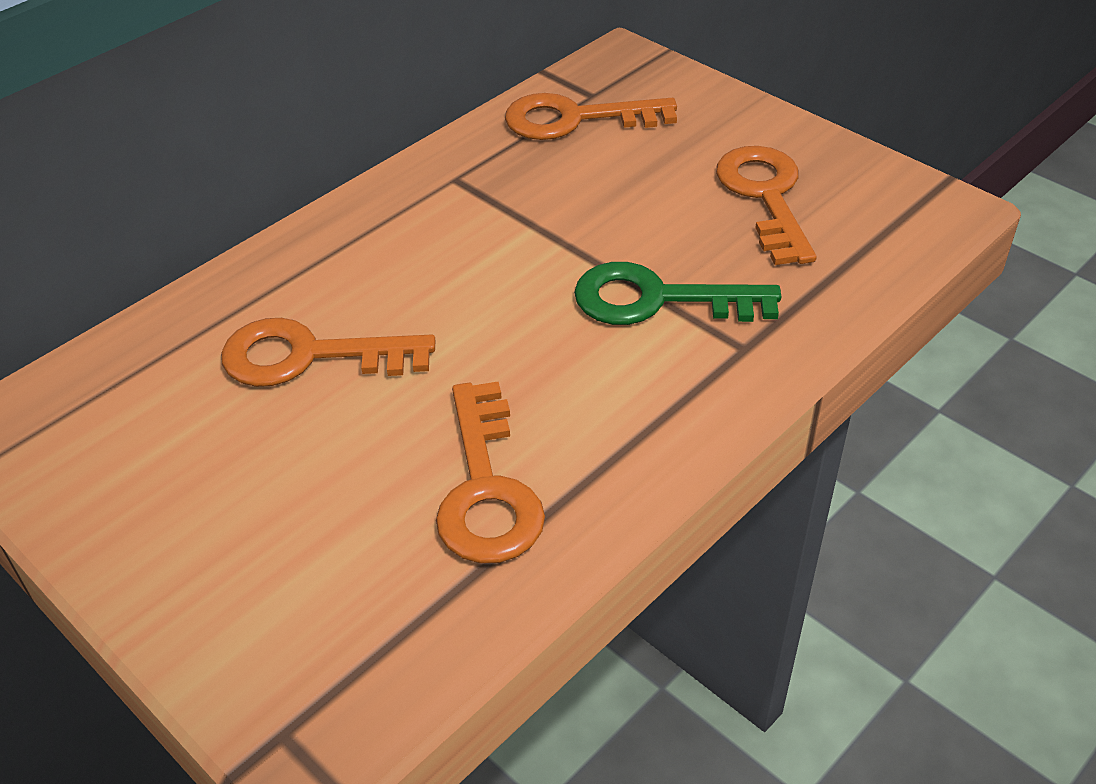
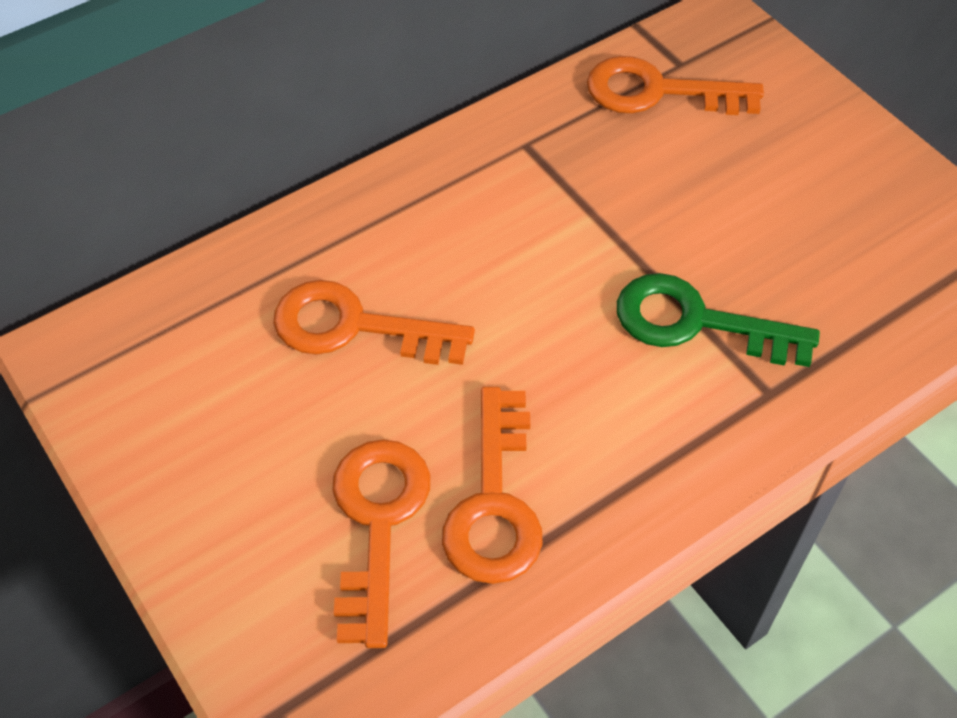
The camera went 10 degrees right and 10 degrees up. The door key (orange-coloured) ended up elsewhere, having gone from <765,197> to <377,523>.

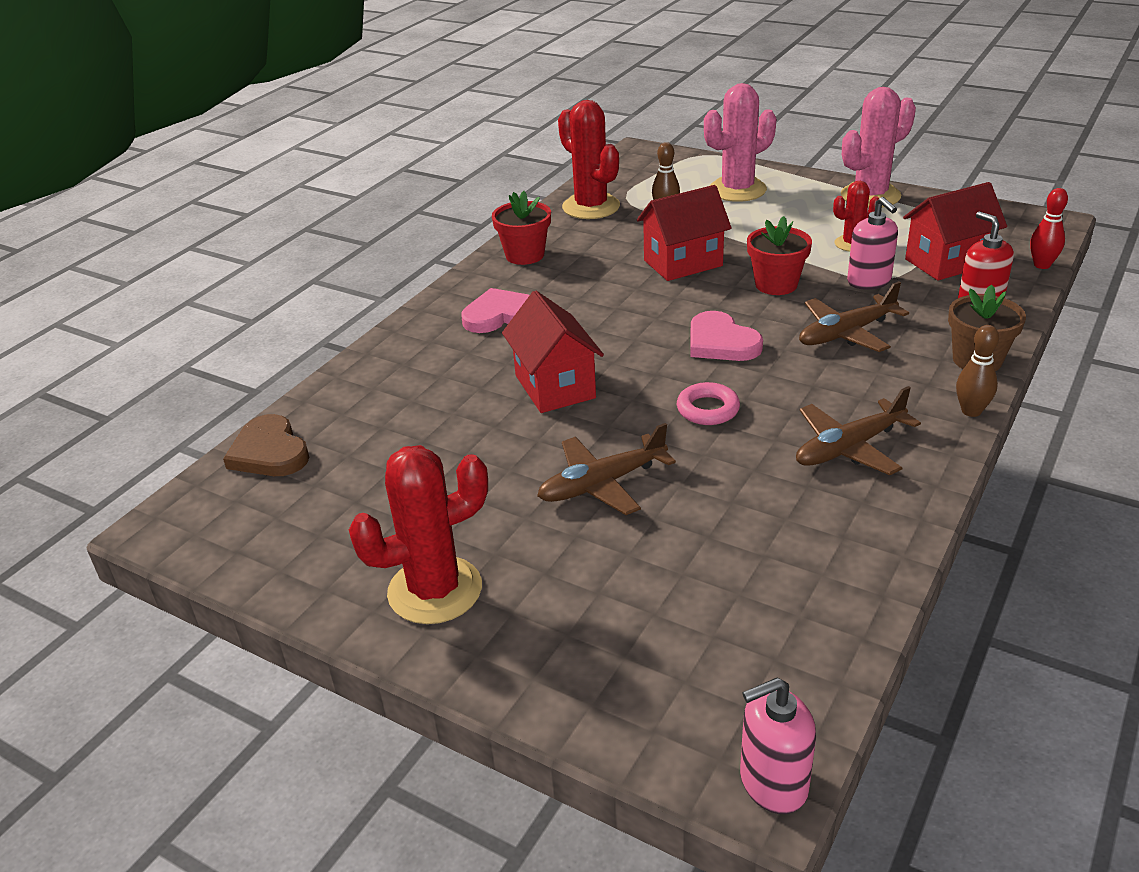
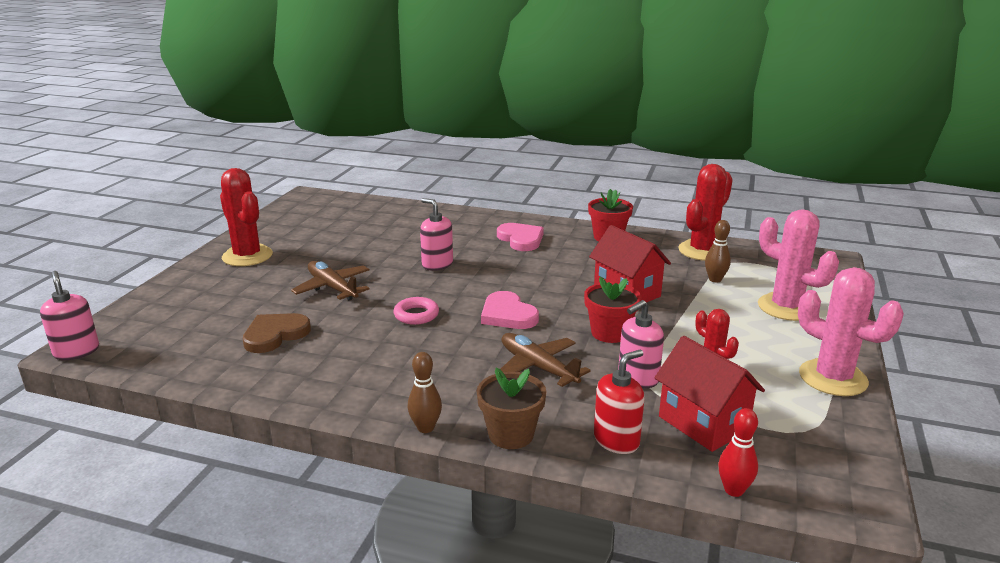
The camera went 75 degrees right and 10 degrees down. Where the house (crimson) stood at <555,386>, the soap dispenser (pink) came to stand at <437,264>. The heart (pink) at <721,342> ended up facing another way, 75 degrees counterclockwise from before. The second view lost the plane (brown) at <849,447>. The heart (brown) ended up elsewhere, having gone from <269,452> to <275,335>.

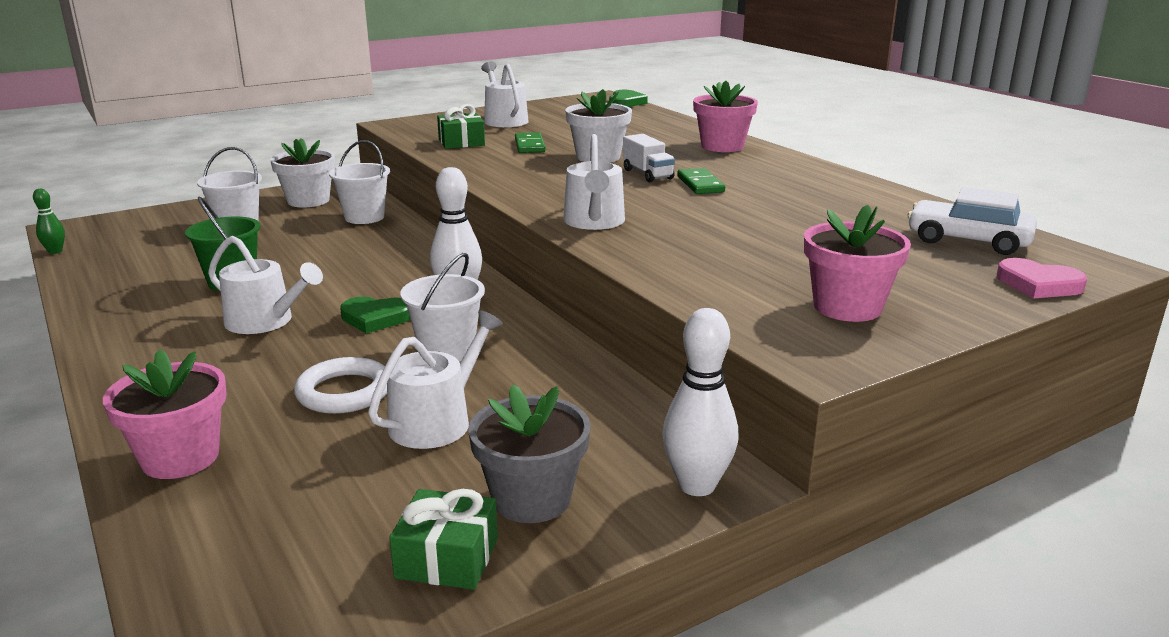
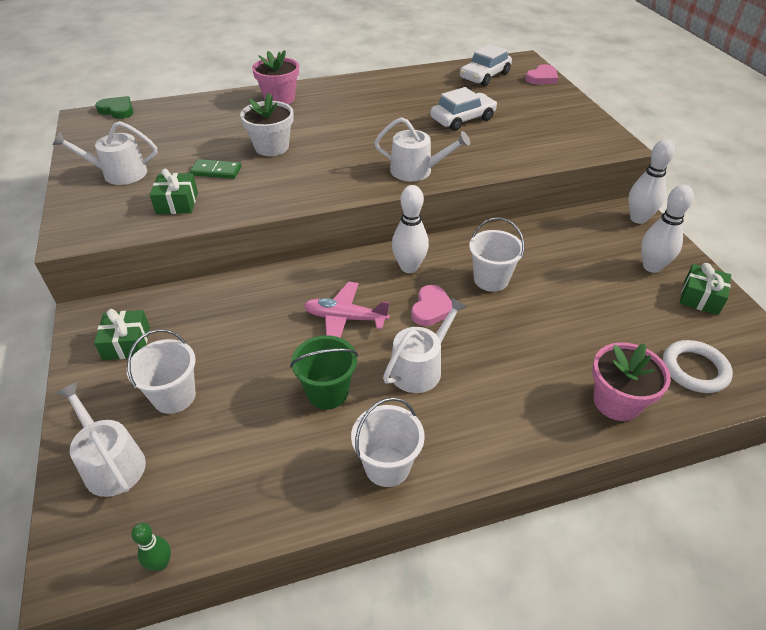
The camera went 75 degrees left and 20 degrees up. The second view lost the toy truck (white) at <647,174>. Where the potted plant (white) stood at <308,201>, the present (emerald) came to stand at <127,343>. The sand bucket (white) ended up elsewhere, having gone from <364,217> to <387,466>. The second view lost the domino piece (emerald) at <700,184>. The second view lost the potted plant (pink) at <847,307>. What was the heart (emerald) at <375,318> turned into the heart (pink) at <431,308>. The watering can (white) ended up elsewhere, having gone from <437,421> to <111,463>. The ring (white) ended up elsewhere, having gone from <344,392> to <694,369>. Where the potted plant (grey) stood at <531,499>, the skittle (white) came to stand at <652,267>. The second view gained the toy car (white) at <462,119>. The second view gained the plane (pink) at <345,318>.

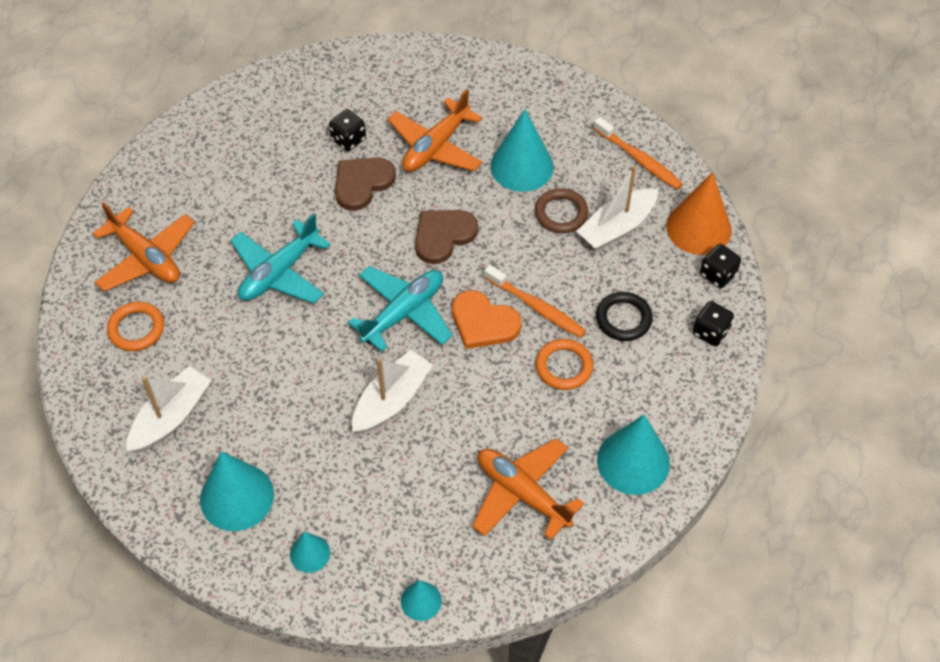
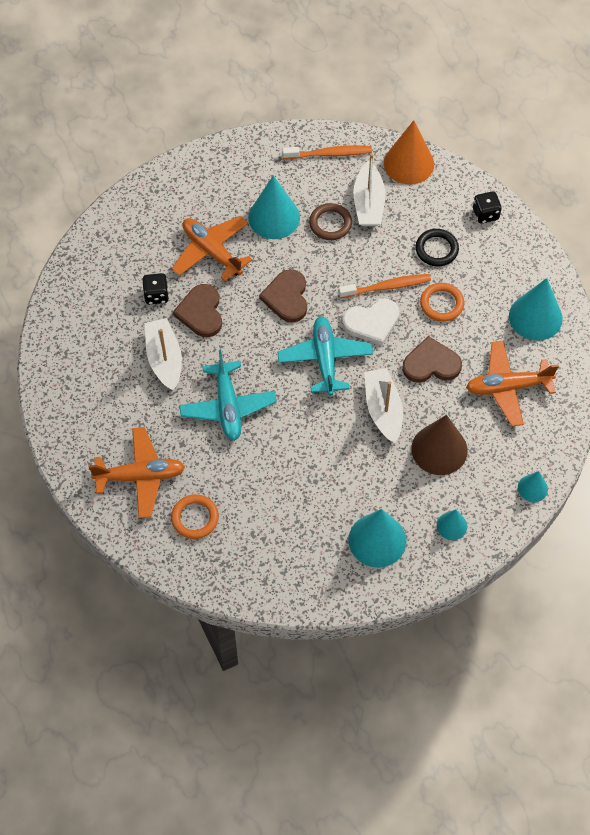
The camera went 50 degrees left and 5 degrees up. The plane (orange-coloured) at <435,147> ended up facing another way, 150 degrees clockwise from before. The second view lost the die (jet-black) at <717,274>. What was the heart (orange-coloured) at <483,322> turned into the heart (white) at <372,322>. The sailboat (white) ended up elsewhere, having gone from <171,417> to <164,359>. The second view gained the heart (brown) at <431,364>. The second view gained the cone (brown) at <439,449>.

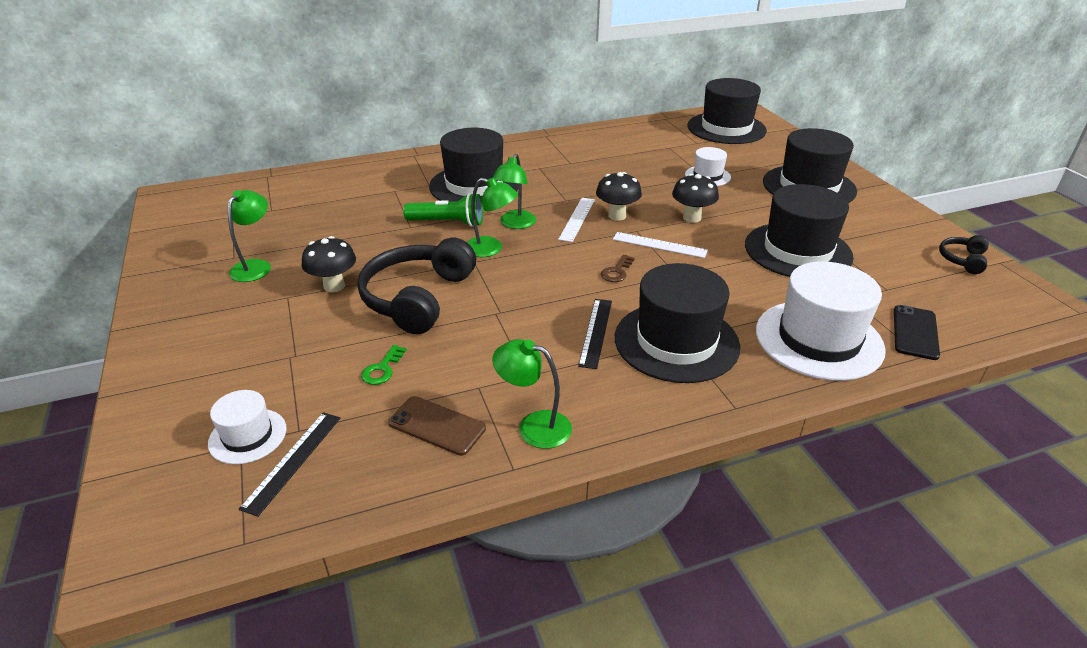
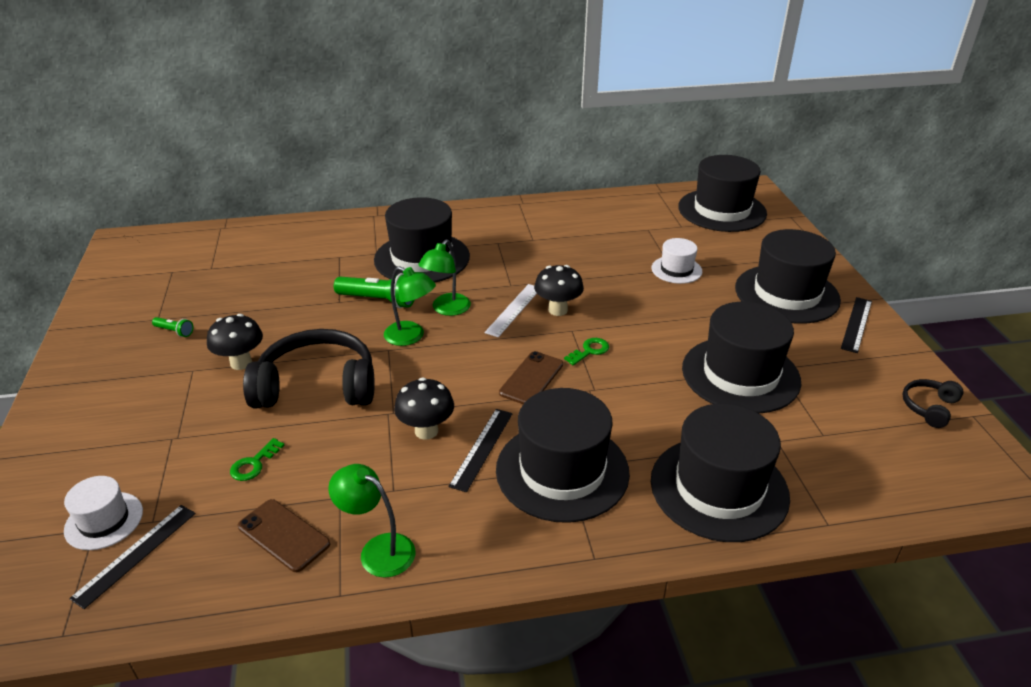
The camera went 10 degrees right and 0 degrees up. The mushroom (jet-black) ended up elsewhere, having gone from <692,218> to <426,431>. Where the reading lamp (emerald) stood at <256,266>, the flashlight (emerald) came to stand at <175,331>. Where the ruler (white) stood at <659,245>, the door key (emerald) came to stand at <589,351>. The headphones (jet-black) at <418,298> ended up facing another way, 60 degrees clockwise from before. Where the door key (brown) stood at <617,272>, the phone (brown) came to stand at <531,378>. What was the hat (white) at <818,339> turned into the hat (jet-black) at <719,488>. The second view lost the phone (jet-black) at <915,332>. The second view gained the ruler (jet-black) at <856,324>.

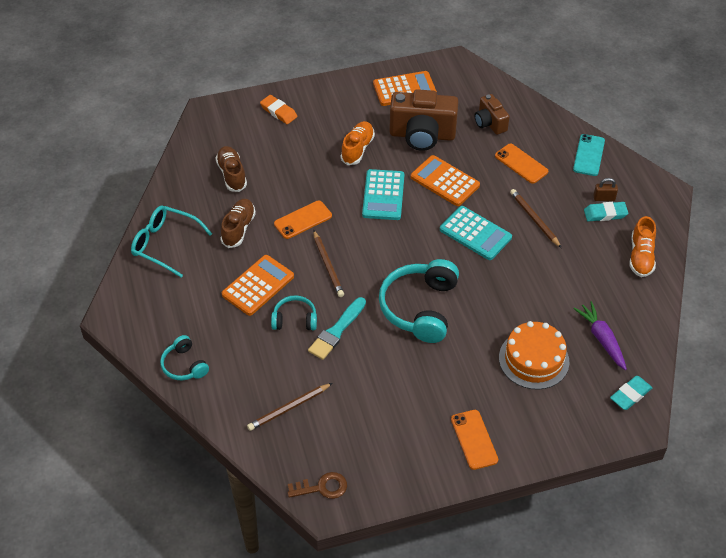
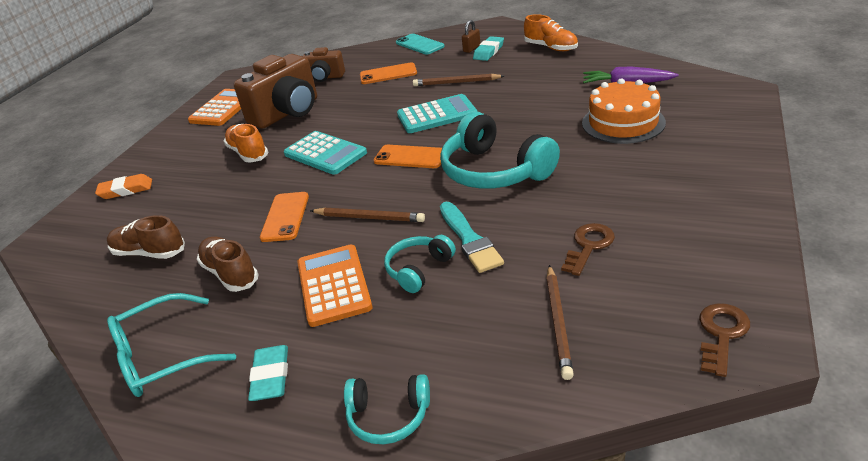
The camera went 50 degrees left and 15 degrees down. The second view lost the adding machine (orange-coloured) at <445,181>. The pencil eraser (teal) ended up elsewhere, having gone from <630,395> to <270,376>. The phone (orange-coloured) ended up elsewhere, having gone from <474,439> to <410,157>. The second view gained the door key (brown) at <588,246>.

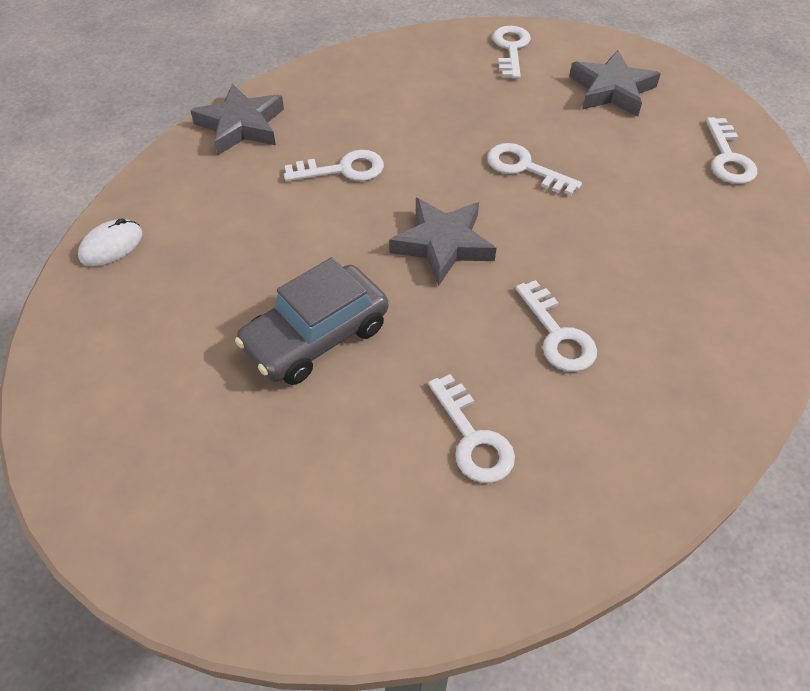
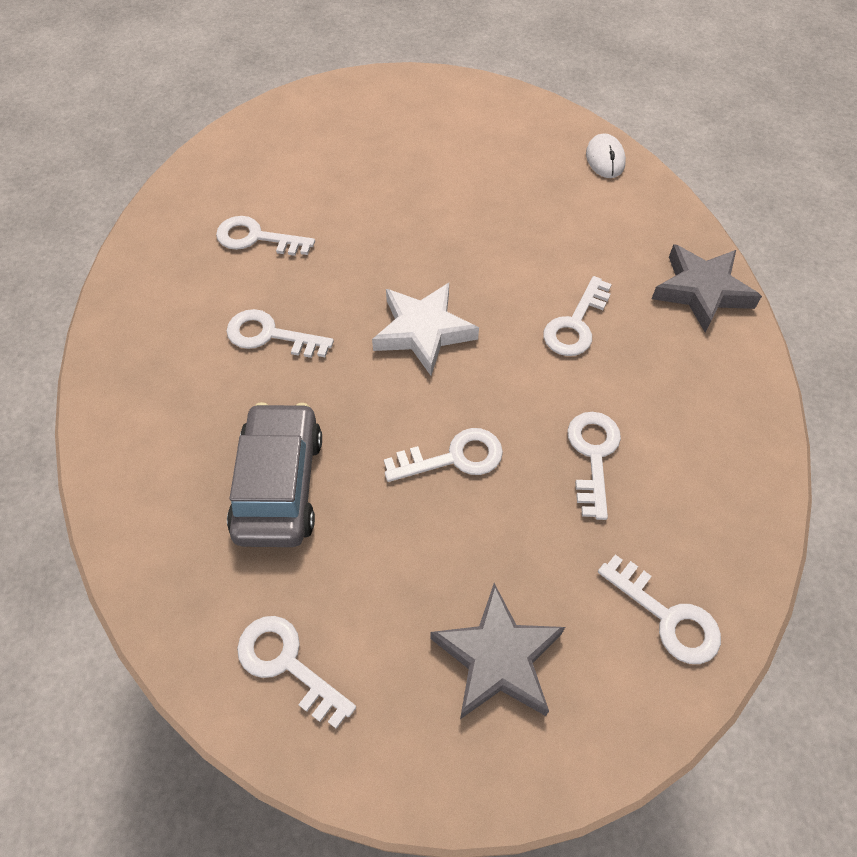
The camera went 130 degrees right and 5 degrees up. What was the five-pointed star (grey) at <443,244> turned into the five-pointed star (white) at <423,331>. The toy car (grey) ended up elsewhere, having gone from <316,336> to <279,485>. The second view gained the door key (white) at <593,455>.

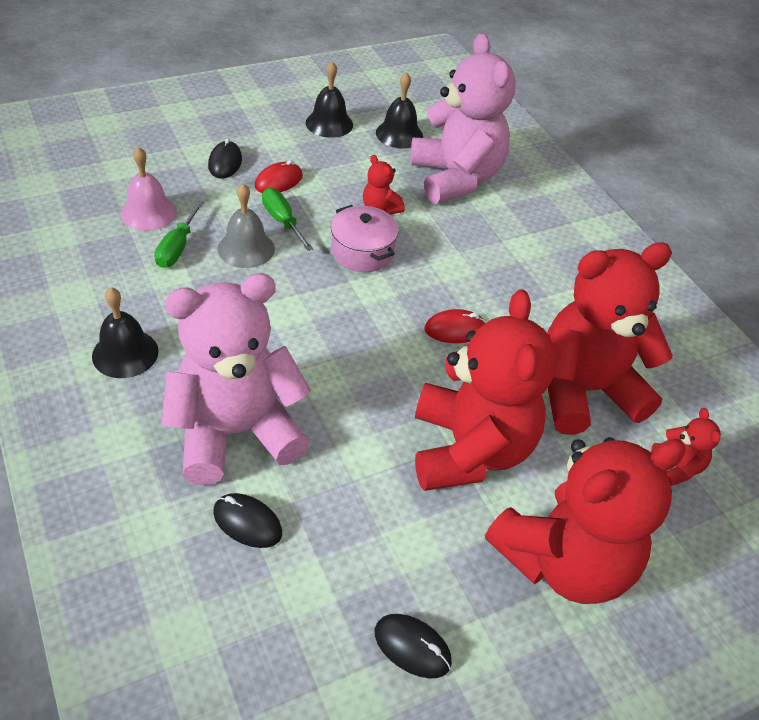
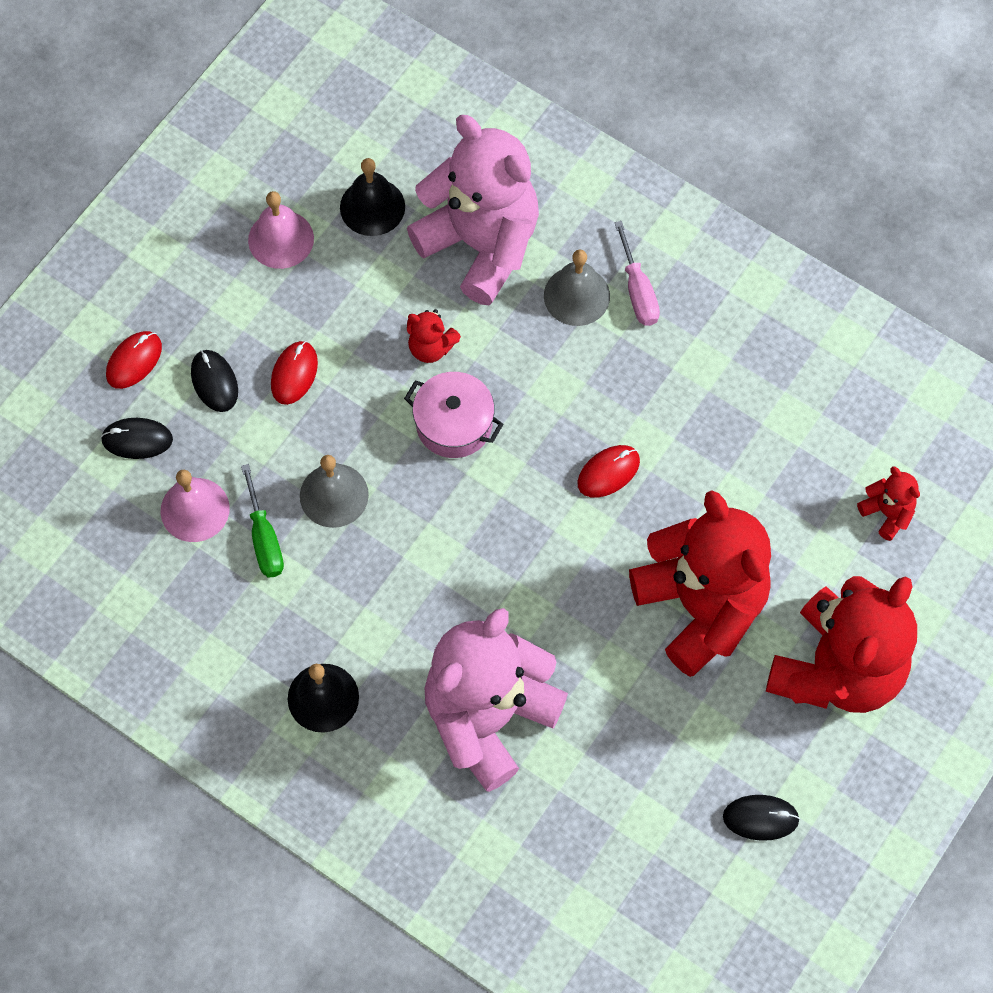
The camera went 25 degrees left and 20 degrees up. What was the bell (jet-black) at <329,123> turned into the bell (pink) at <281,239>. The second view lost the hand screwdriver (emerald) at <282,221>. The second view lost the teddy (crimson) at <584,391>. The PC mouse (jet-black) ended up elsewhere, having gone from <247,522> to <137,440>. The second view gained the hand screwdriver (pink) at <637,290>. The second view gained the bell (grey) at <576,296>. The second view gained the PC mouse (crimson) at <134,361>.

